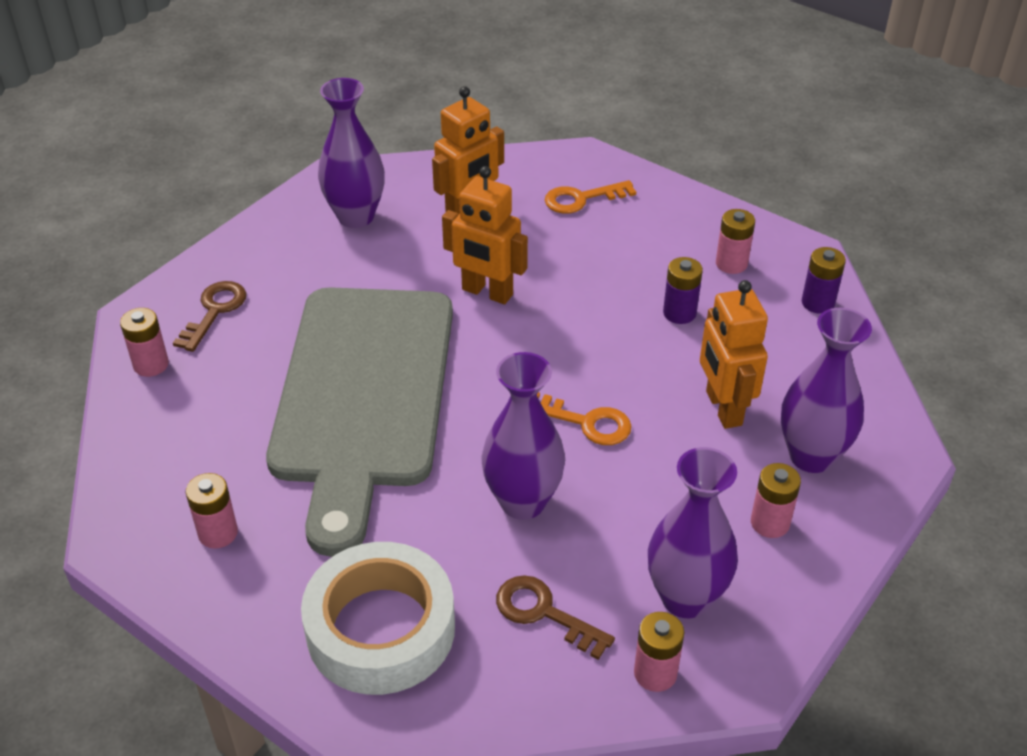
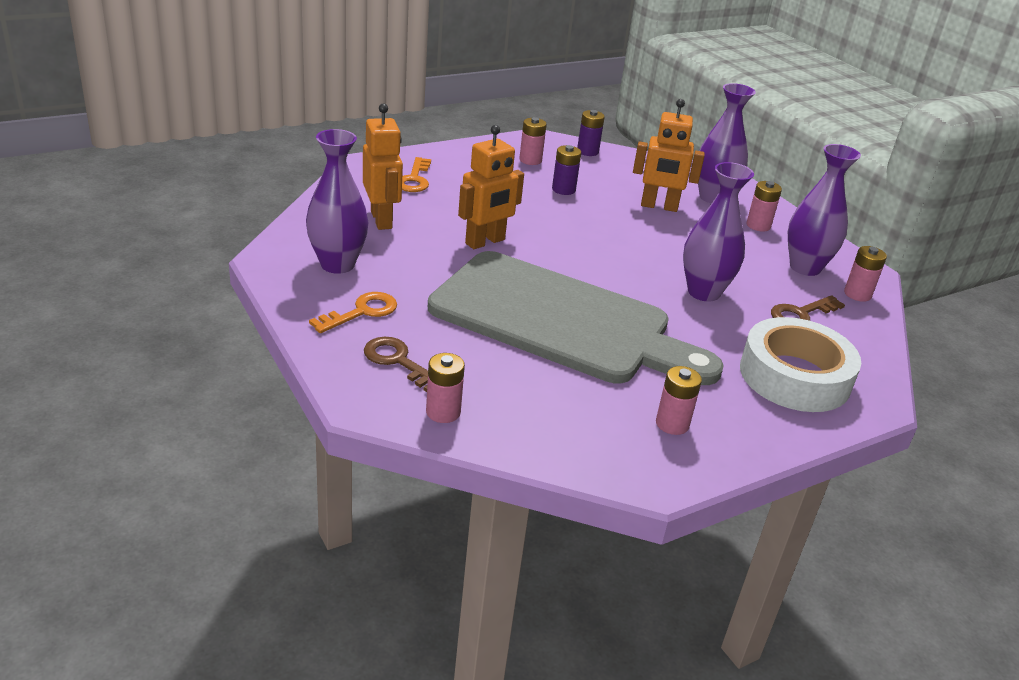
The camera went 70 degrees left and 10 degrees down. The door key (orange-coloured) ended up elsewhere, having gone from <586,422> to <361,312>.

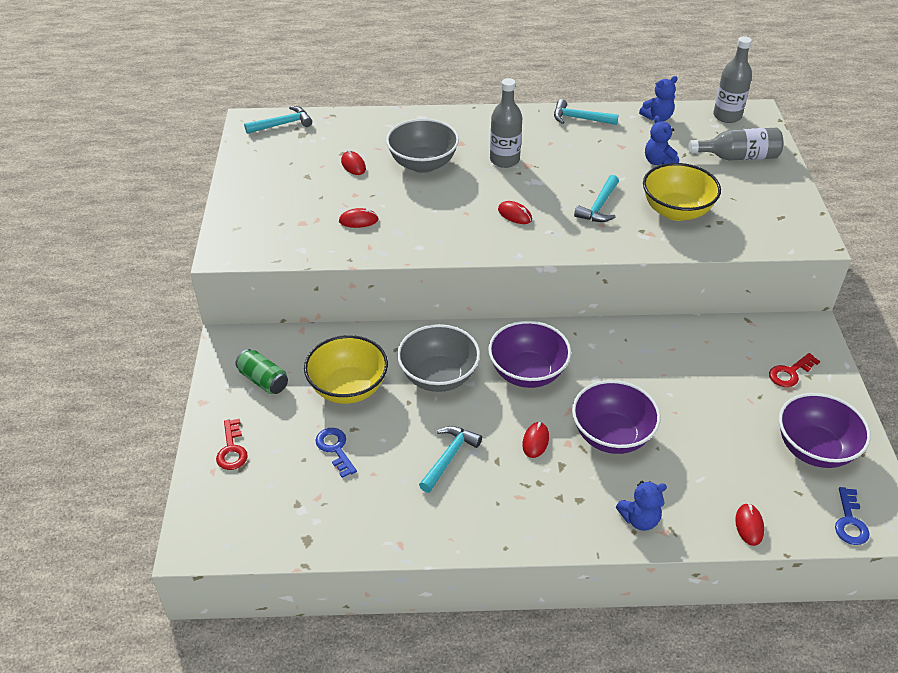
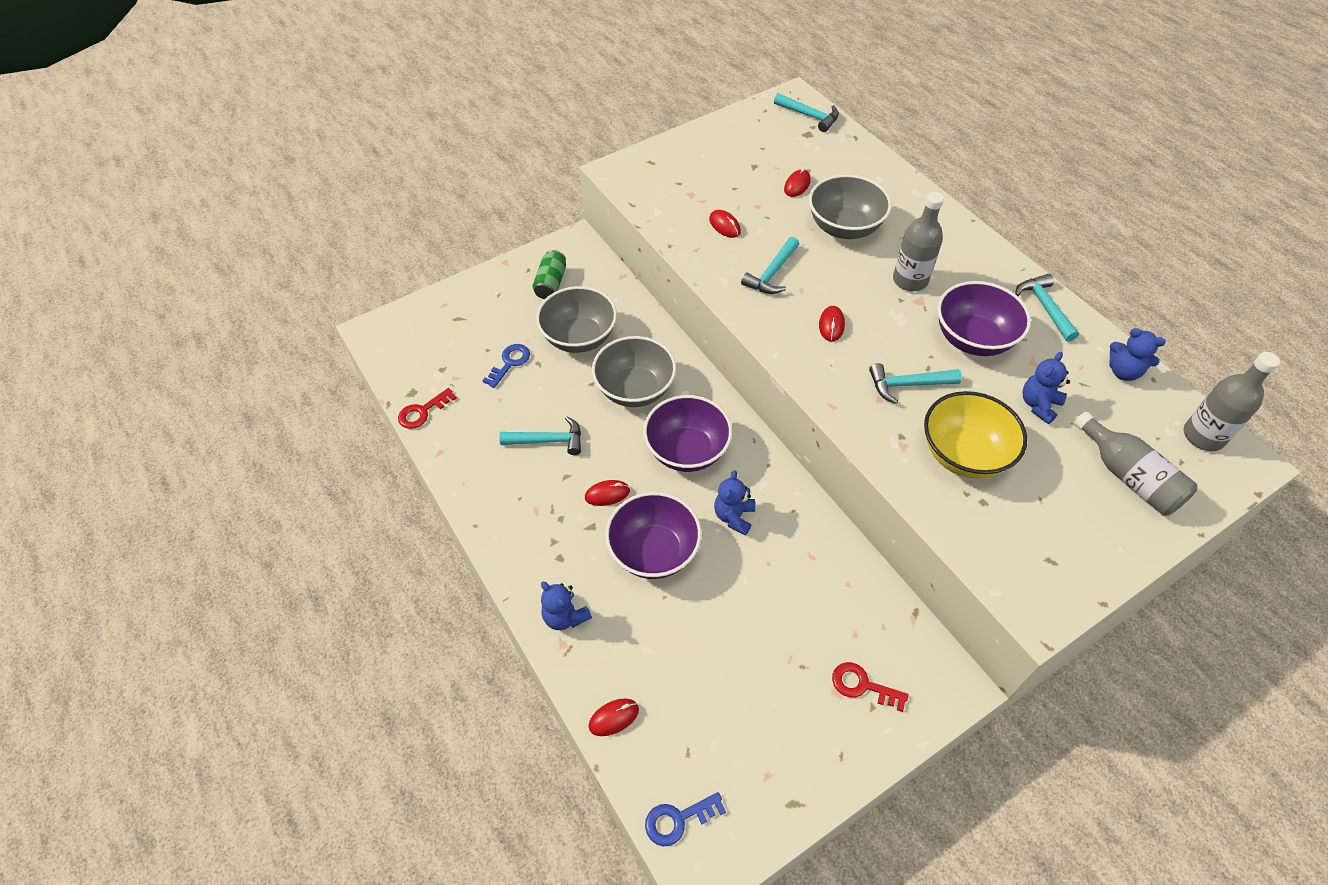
The camera went 60 degrees right and 10 degrees up. What was the bowl (yellow) at <348,388> turned into the bowl (grey) at <579,337>. The bowl (violet) ended up elsewhere, having gone from <814,449> to <973,339>. The door key (crimson) ended up elsewhere, having gone from <232,450> to <422,412>. The second view gained the claw hammer (teal) at <772,274>. The second view gained the teddy (cobalt) at <734,516>.

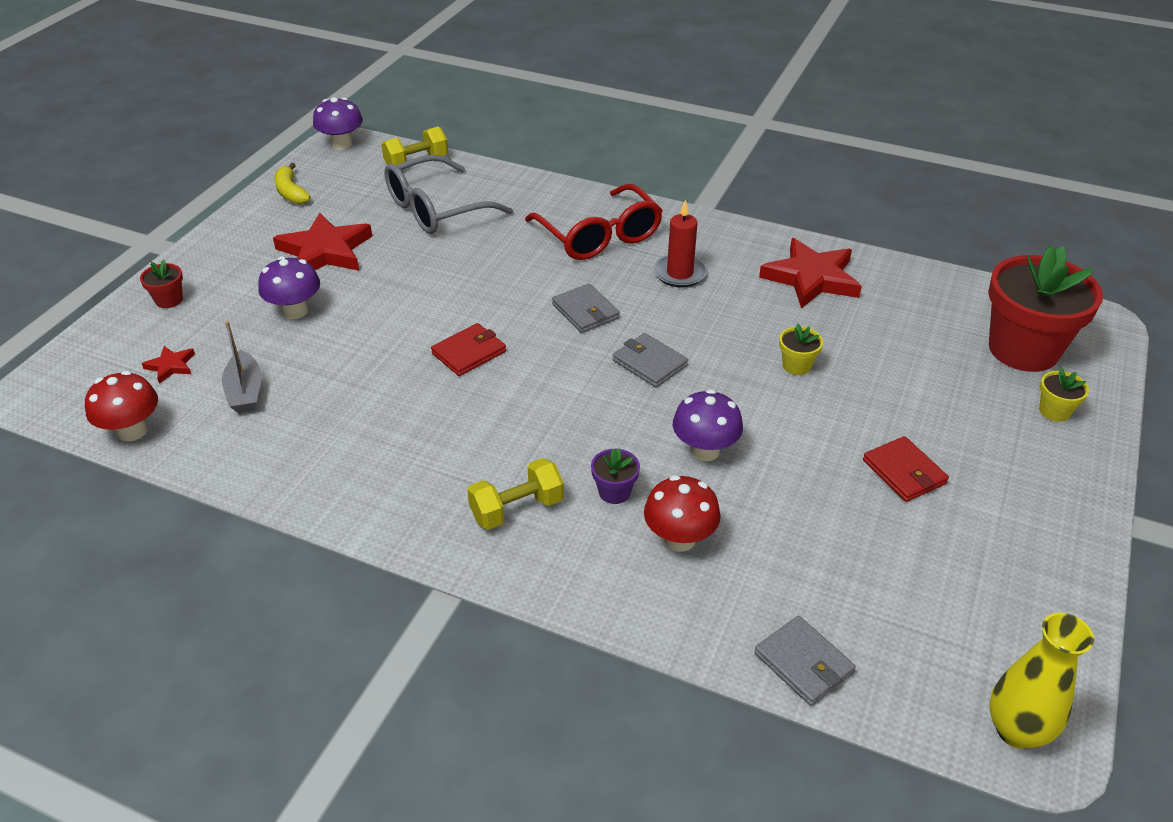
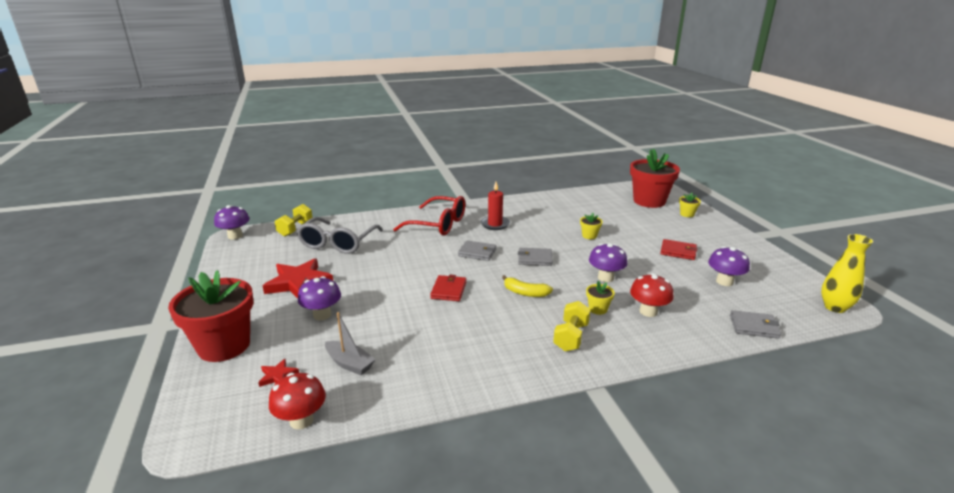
The camera went 40 degrees left and 15 degrees down. The toy banana (yellow) ended up elsewhere, having gone from <291,192> to <525,293>. The second view lost the five-pointed star (crimson) at <811,278>. The size of the potted plant (crimson) at <169,300> changed by a factor of 2.43. What was the potted plant (violet) at <614,492> turned into the potted plant (yellow) at <598,309>. The second view gained the mushroom (violet) at <724,282>.

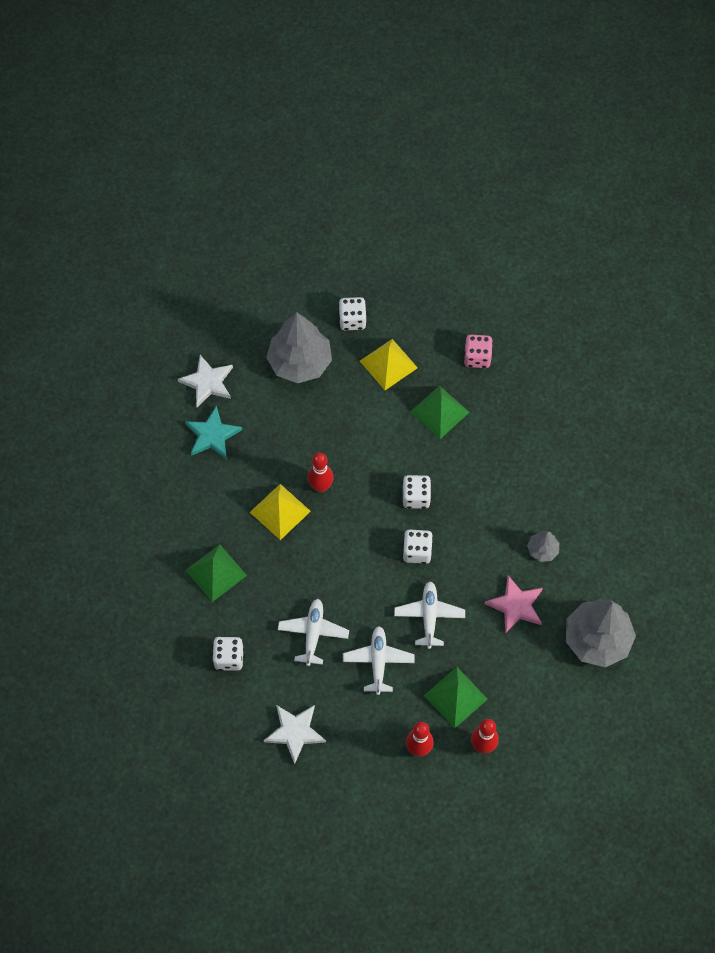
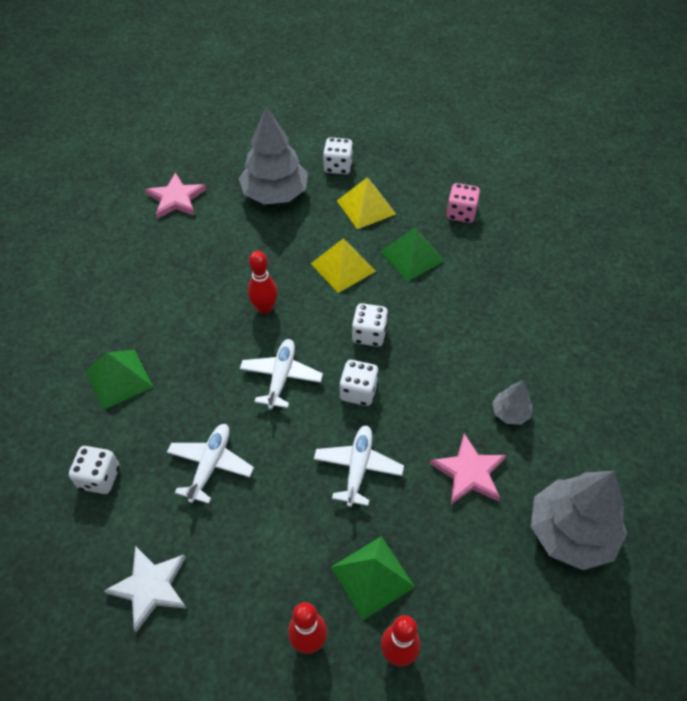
The camera went 10 degrees right and 10 degrees down. What was the five-pointed star (white) at <207,382> turned into the five-pointed star (pink) at <176,199>. The second view lost the five-pointed star (teal) at <212,435>. The pyramid (yellow) ended up elsewhere, having gone from <280,511> to <343,267>. The plane (white) ended up elsewhere, having gone from <378,661> to <281,377>.

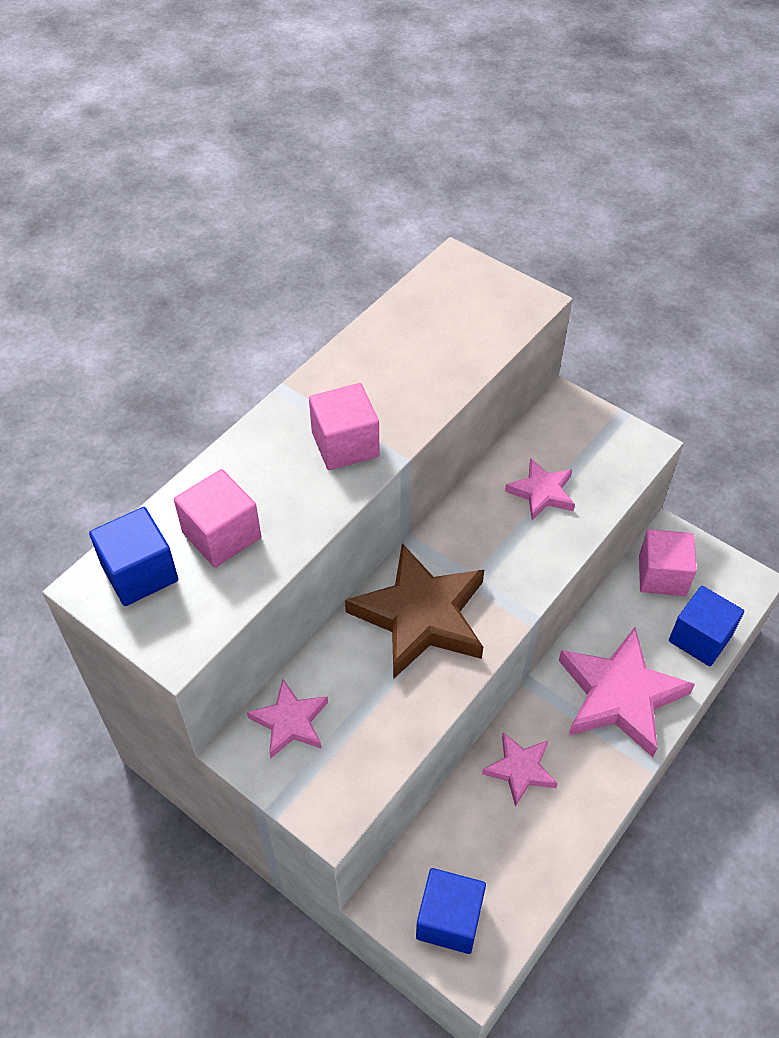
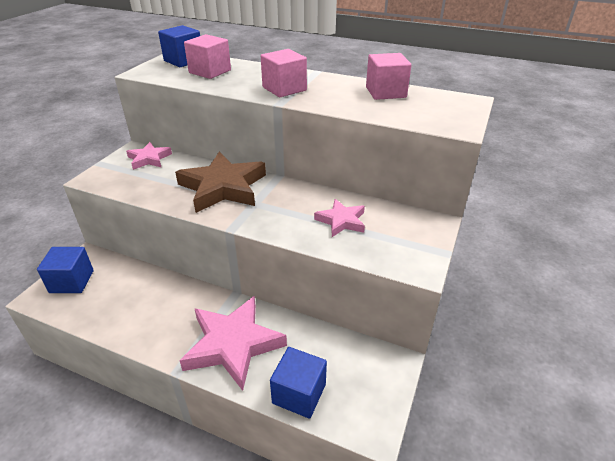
The camera went 75 degrees right and 15 degrees down. The block (pink) ended up elsewhere, having gone from <662,575> to <385,92>. The second view lost the five-pointed star (pink) at <520,769>.

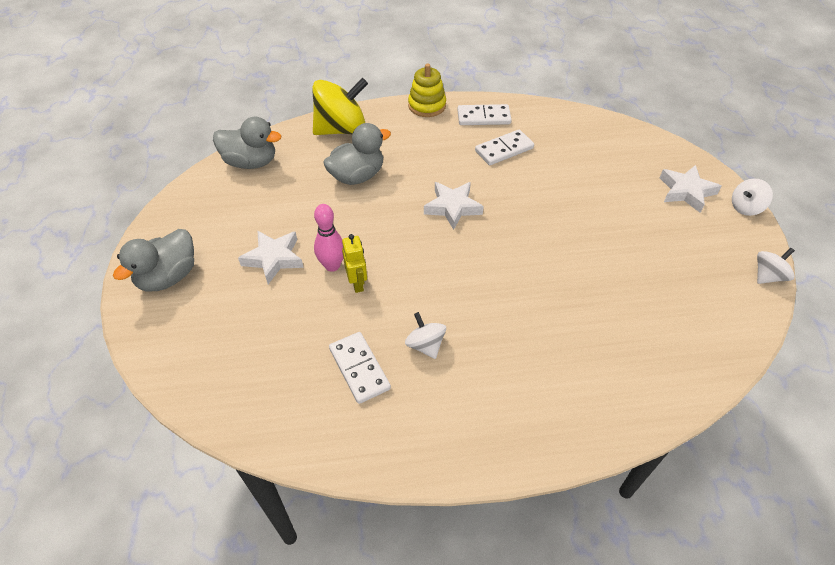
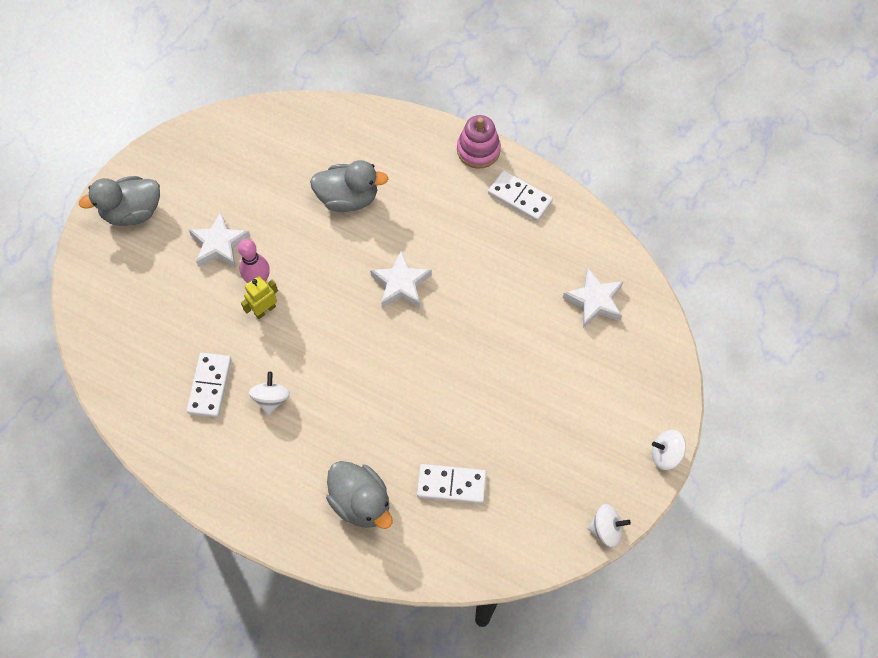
The camera went 35 degrees right and 15 degrees up. What was the ring stacker (yellow) at <427,106> turned into the ring stacker (pink) at <478,150>. The second view lost the toy top (yellow) at <341,129>. The duck (grey) ended up elsewhere, having gone from <251,162> to <361,502>. The domino piece (white) ended up elsewhere, having gone from <504,150> to <451,485>. The five-pointed star (white) ended up elsewhere, having gone from <686,192> to <594,301>. The toy robot (yellow) at <357,283> ended up facing another way, 150 degrees counterclockwise from before.

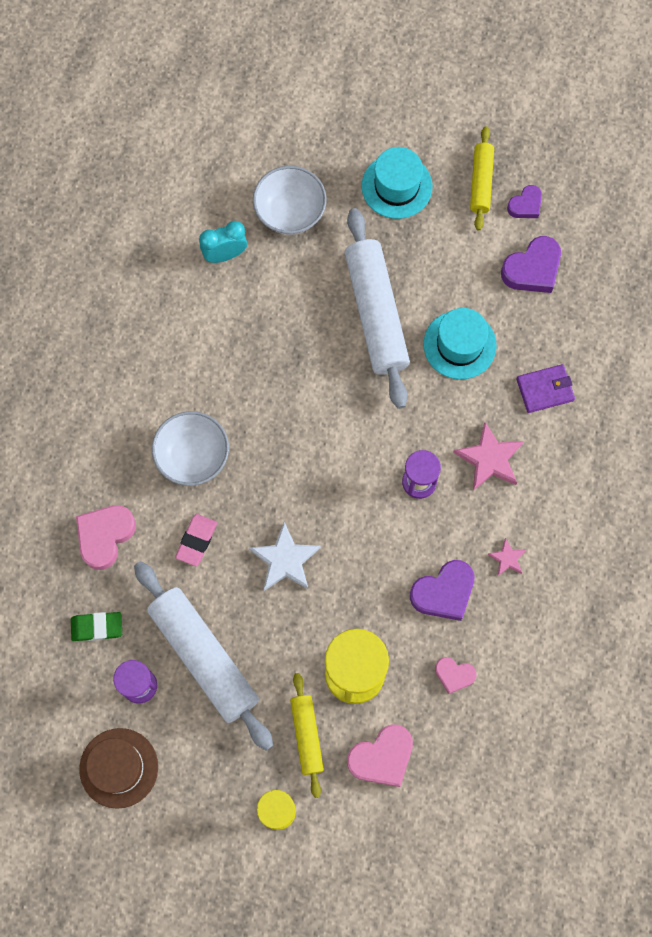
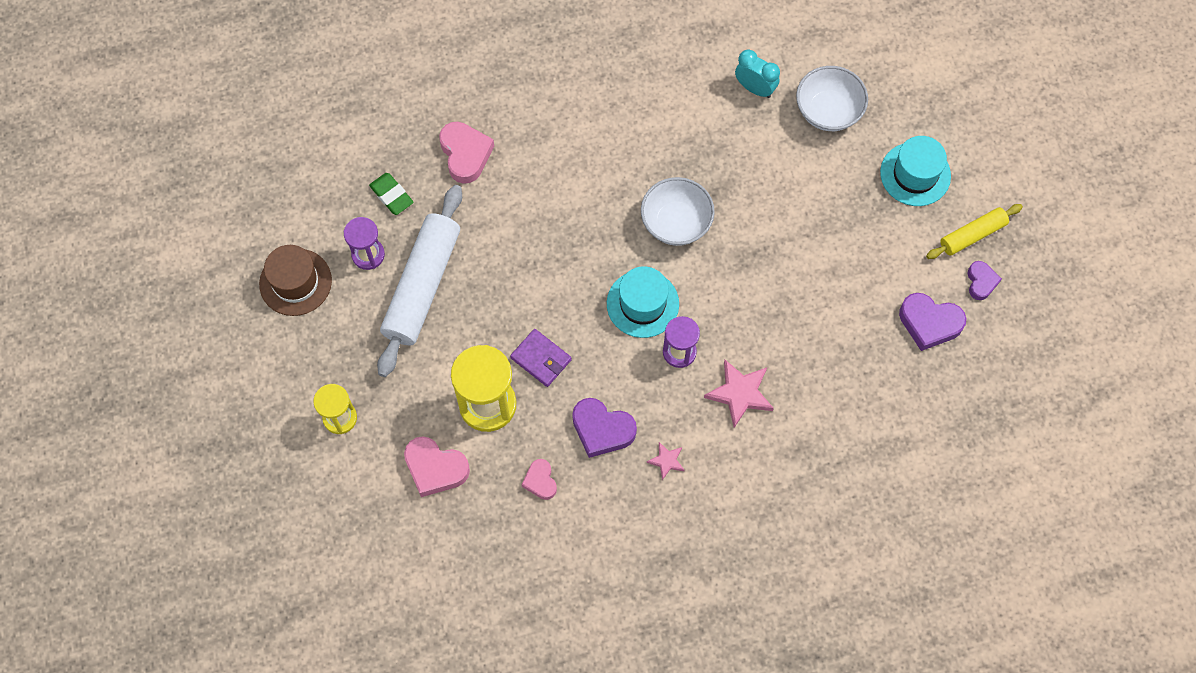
The camera went 55 degrees right and 5 degrees down. The heart (violet) at <525,205> ended up facing another way, 105 degrees counterclockwise from before. The second view lost the pastry roller (white) at <376,313>. The hat (teal) ended up elsewhere, having gone from <459,345> to <642,304>. The billfold (violet) ended up elsewhere, having gone from <545,389> to <541,359>. The bowl (white) ended up elsewhere, having gone from <193,456> to <676,223>. The heart (pink) at <105,536> ended up facing another way, 75 degrees clockwise from before. The second view lost the pencil eraser (pink) at <196,541>. The second view lost the five-pointed star (white) at <285,560>. The second view lost the pastry roller (yellow) at <306,735>.

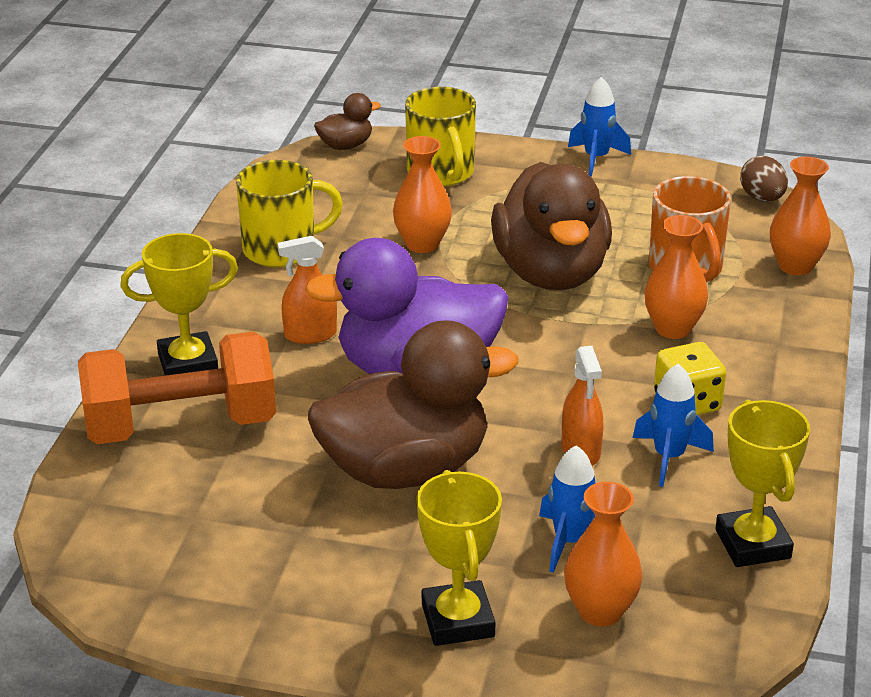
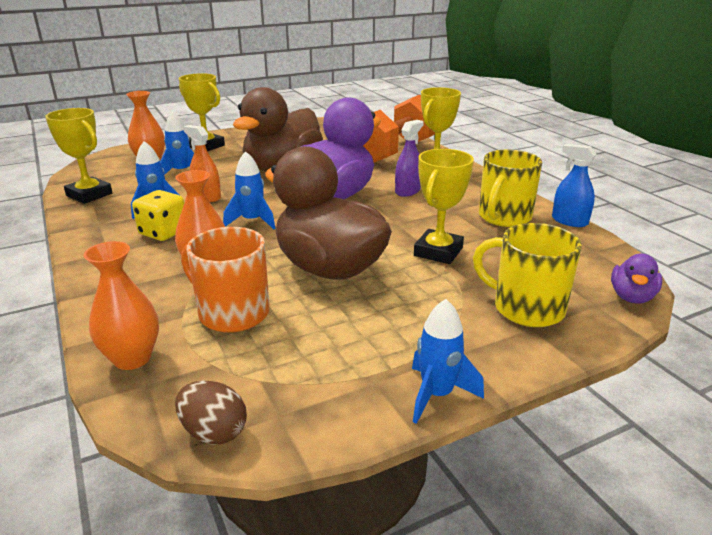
The camera went 140 degrees right and 5 degrees down. What was the duck (brown) at <345,145> turned into the duck (violet) at <631,297>. Where the tall vase (orange-coloured) stood at <422,244>, the trophy (yellow) came to stand at <438,252>. What was the spray bottle (orange-coloured) at <310,335> turned into the spray bottle (violet) at <407,191>. The second view gained the spray bottle (cobalt) at <569,221>. The second view gained the rocket (cobalt) at <252,221>.

